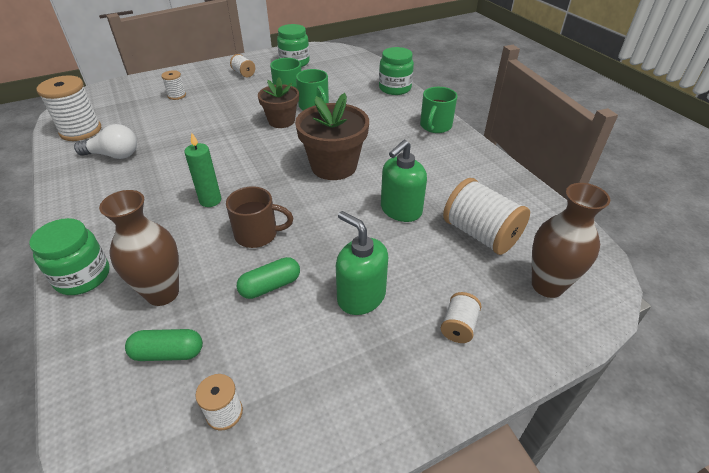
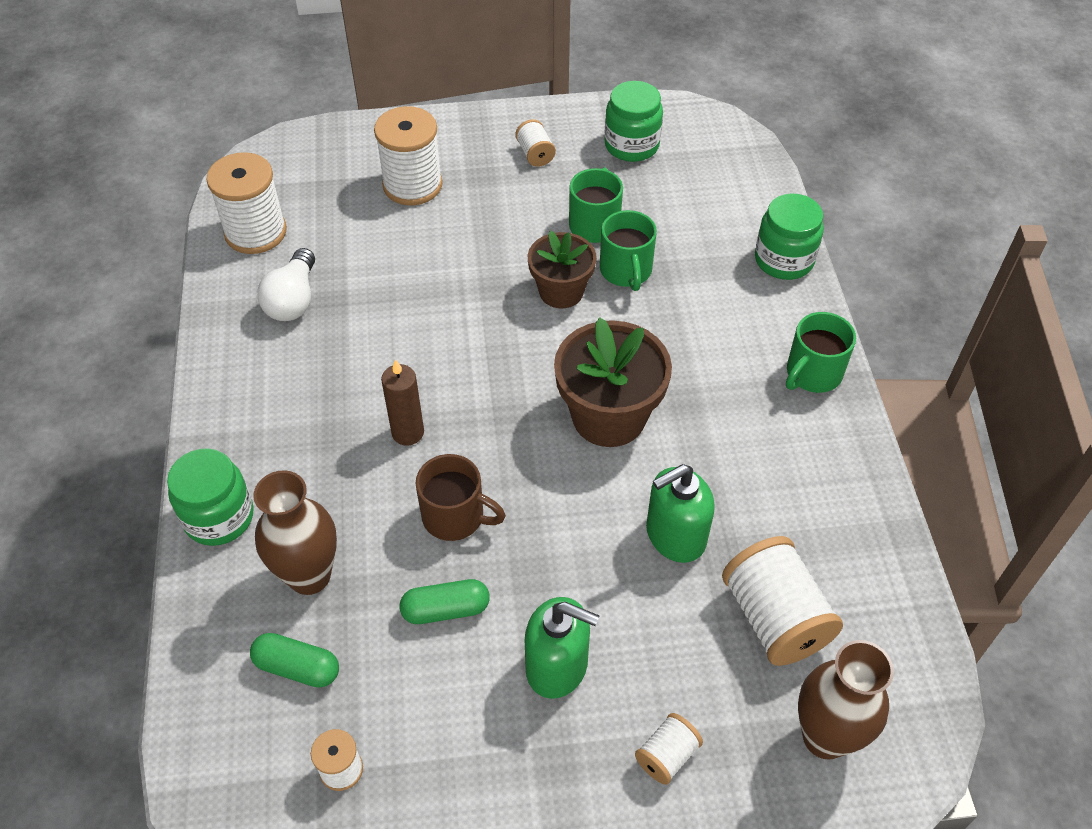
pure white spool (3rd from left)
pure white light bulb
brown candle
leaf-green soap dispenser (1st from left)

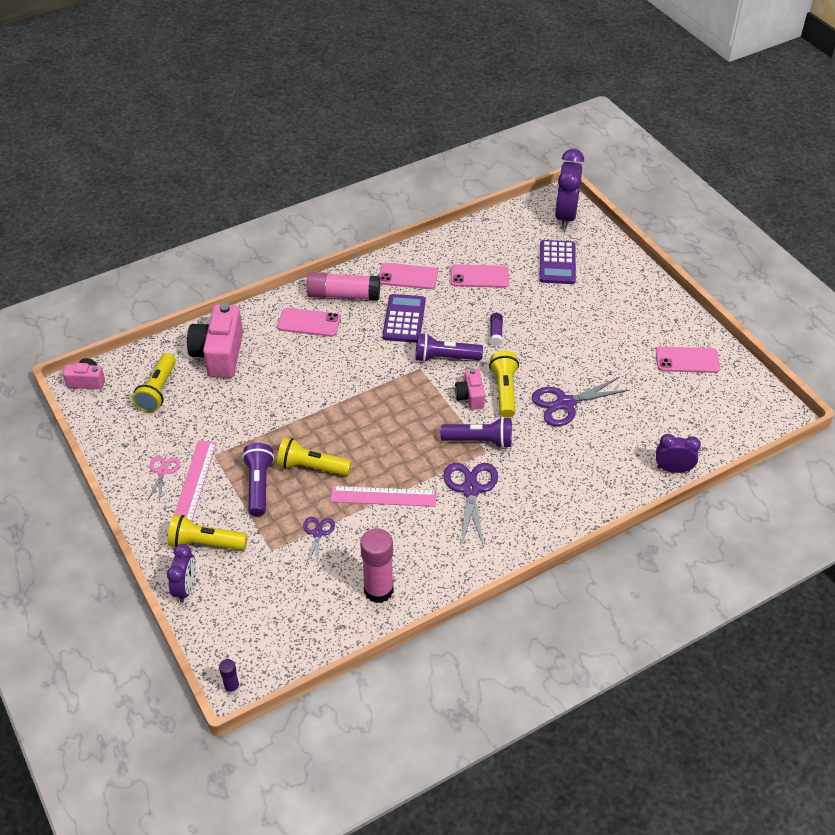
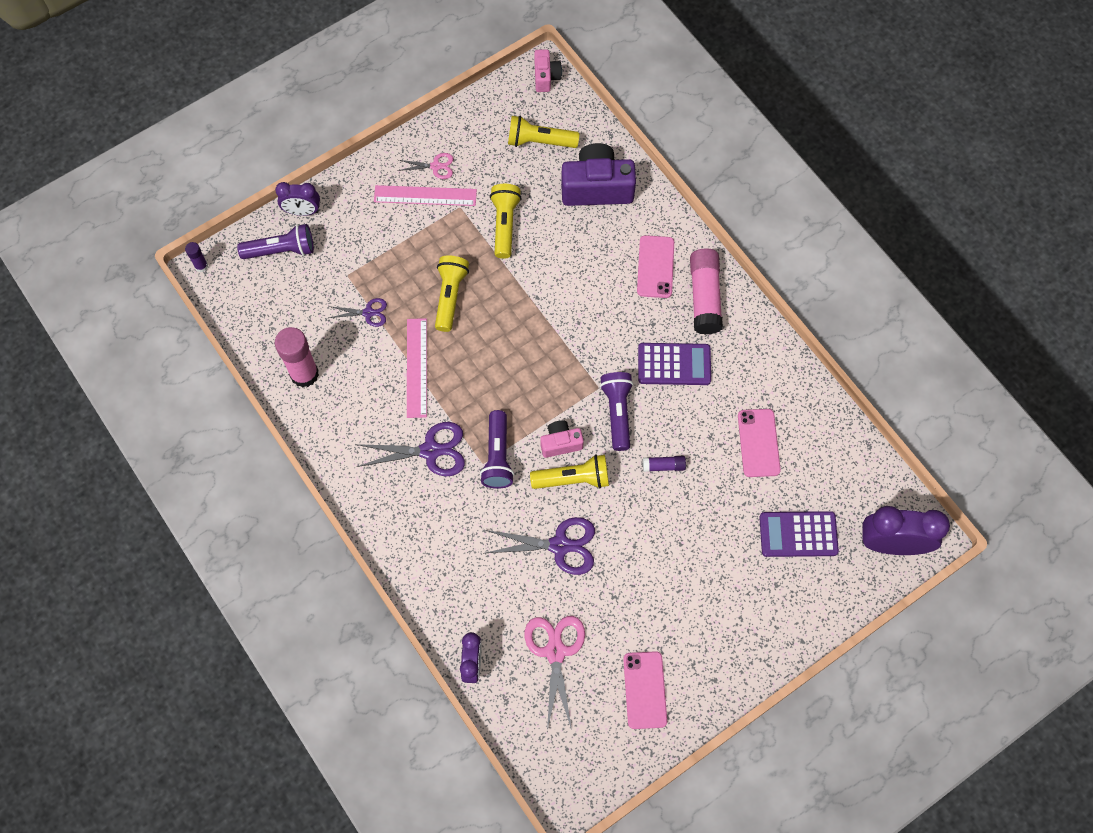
pink smartphone (2nd from left in the first image)
violet camera
violet shears (3rd from left)
violet torch (1st from left)
golden torch (2nd from left)
pink shears (2nd from left)

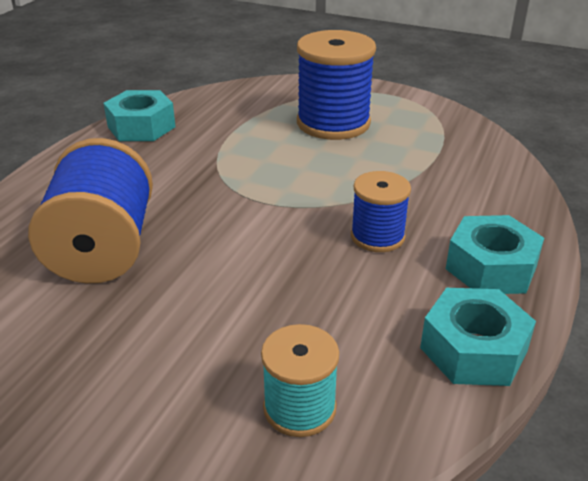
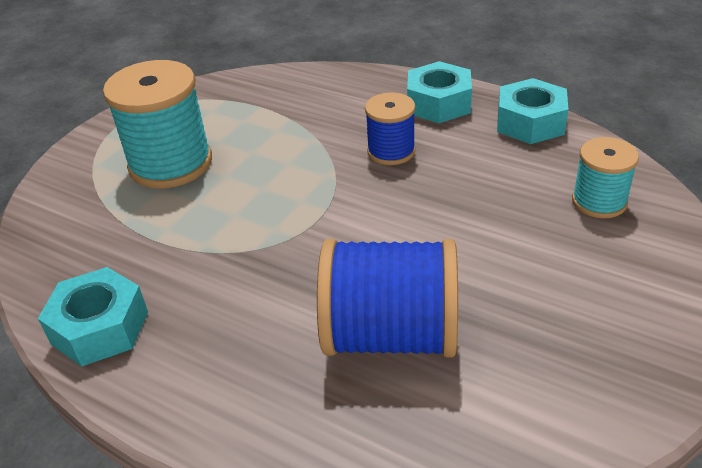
teal spool (1st from left)

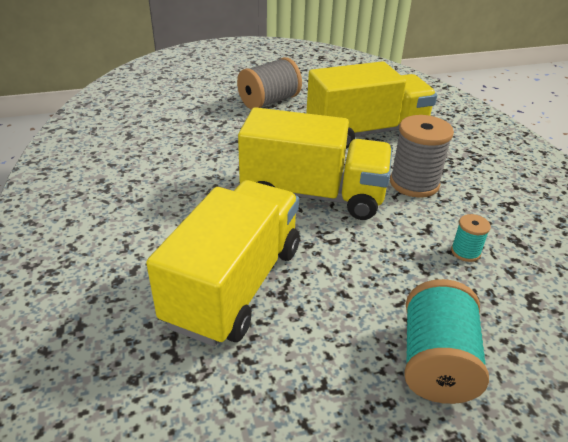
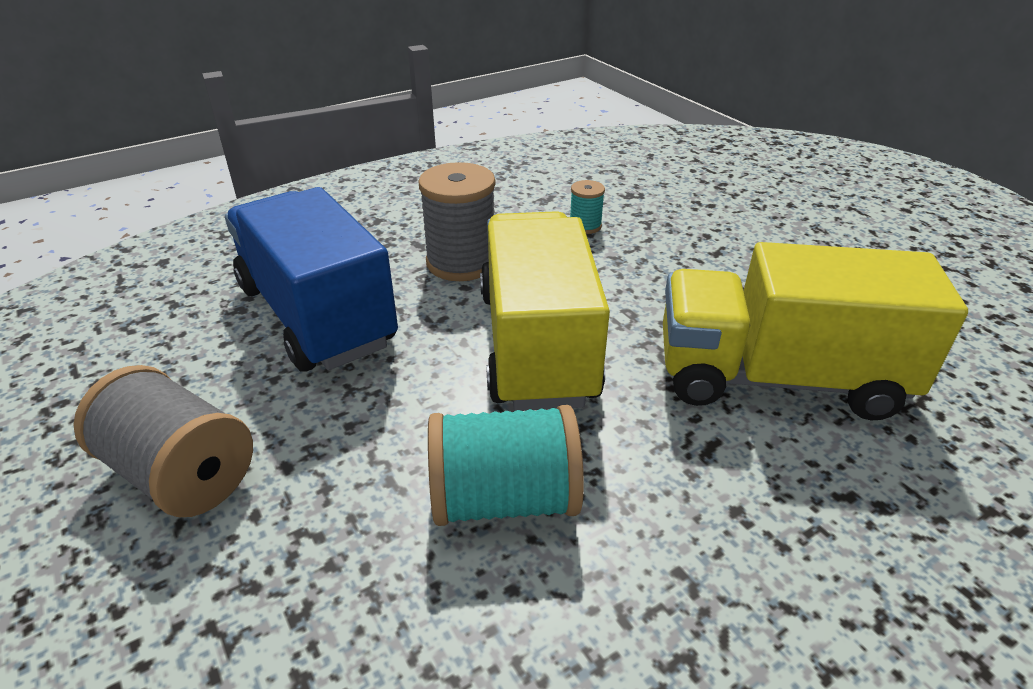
blue lorry
teal spool (1st from left)

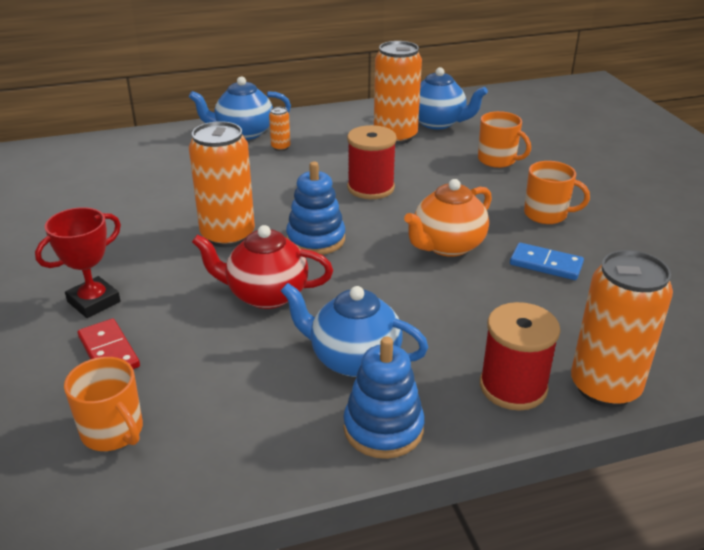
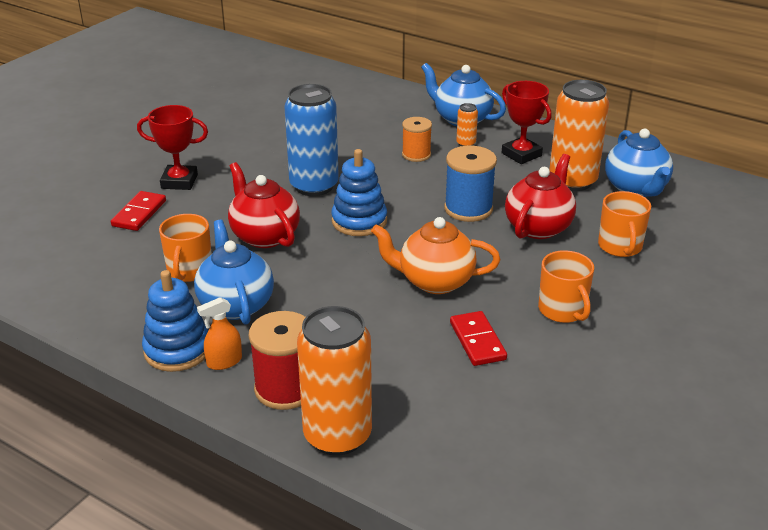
blue soda can
blue spool
scarlet domino tile (2nd from left)
bright orange tea mug (1st from left)
scarlet prize cup (2nd from left)
bright orange spool
scarlet tea pot (2nd from left)
bright orange spray bottle

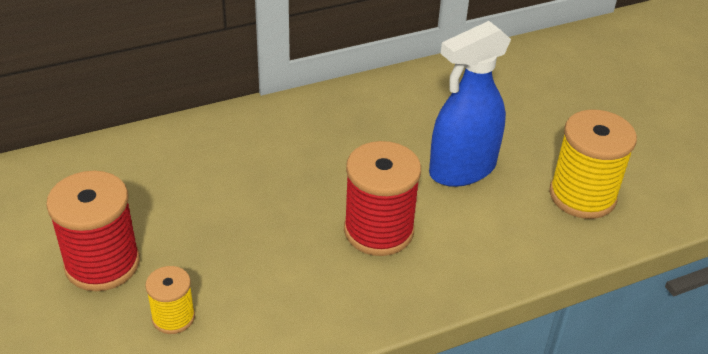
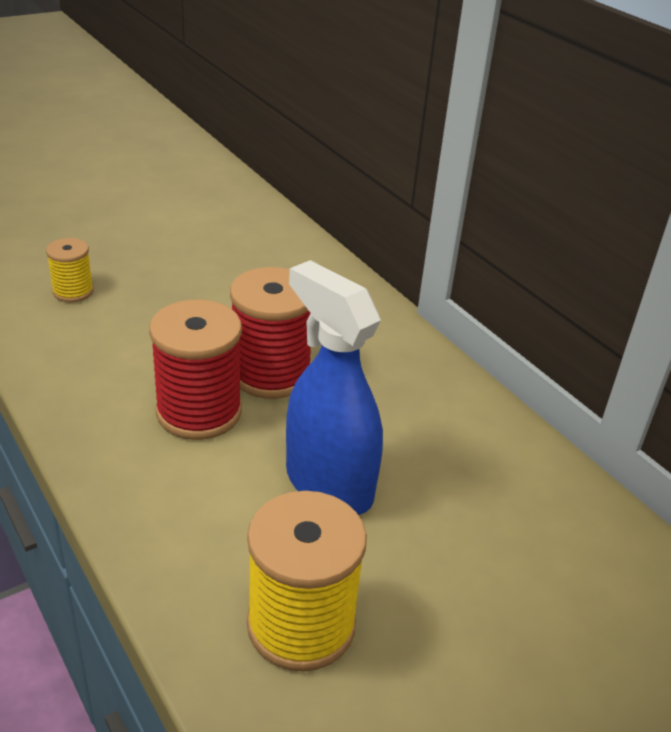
scarlet spool (2nd from left)

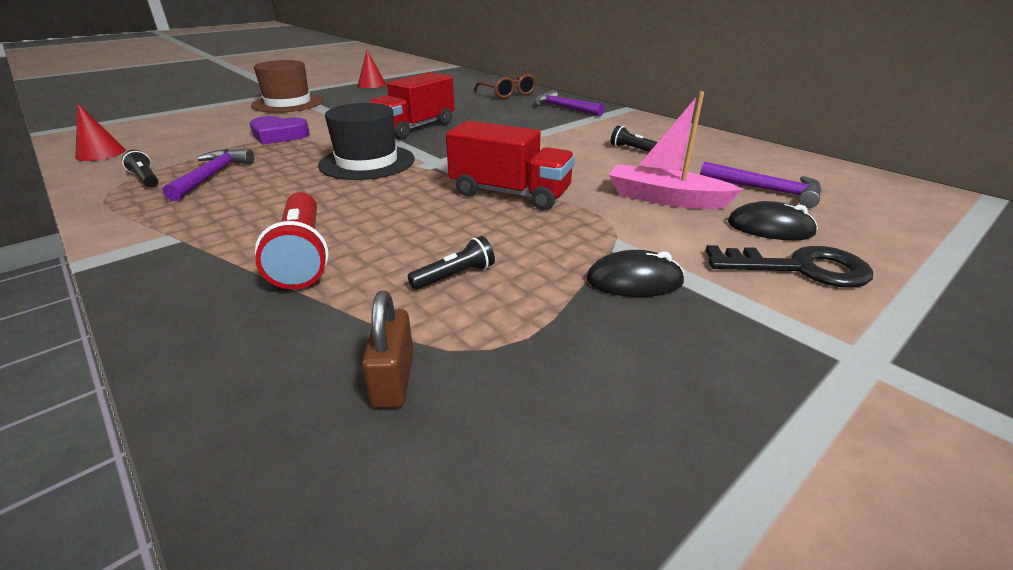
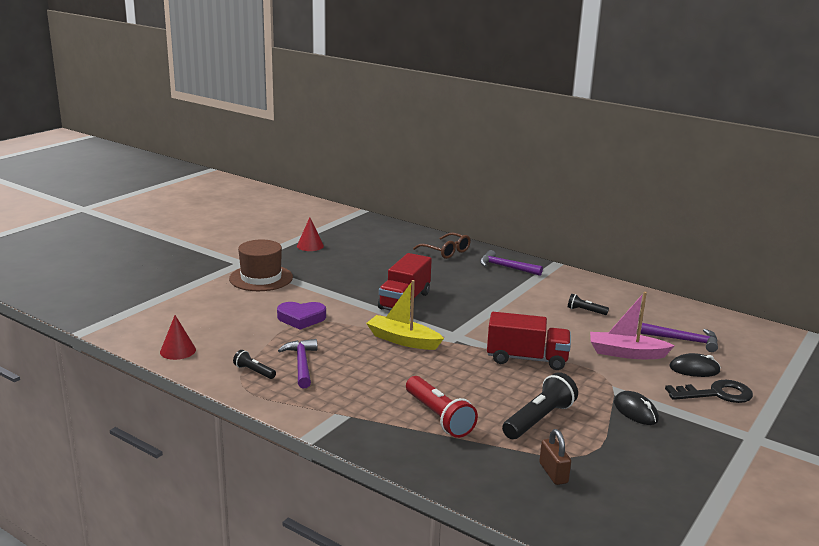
golden boat
black torch (2nd from left)
black computer mouse (1st from left)

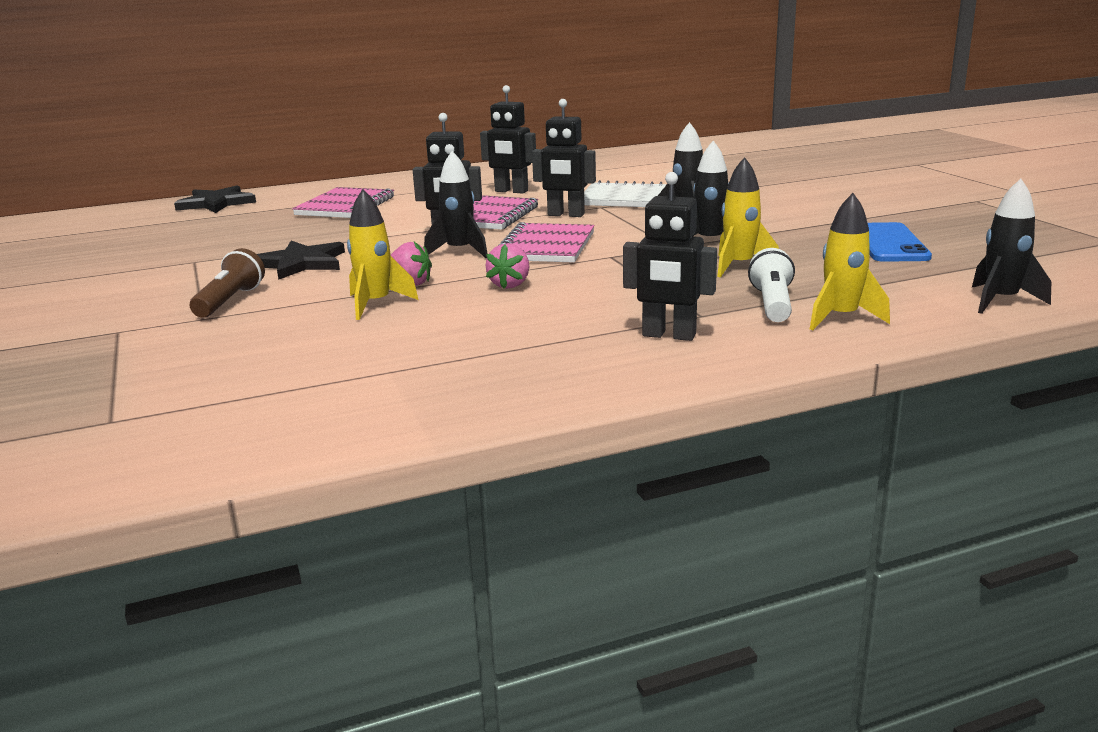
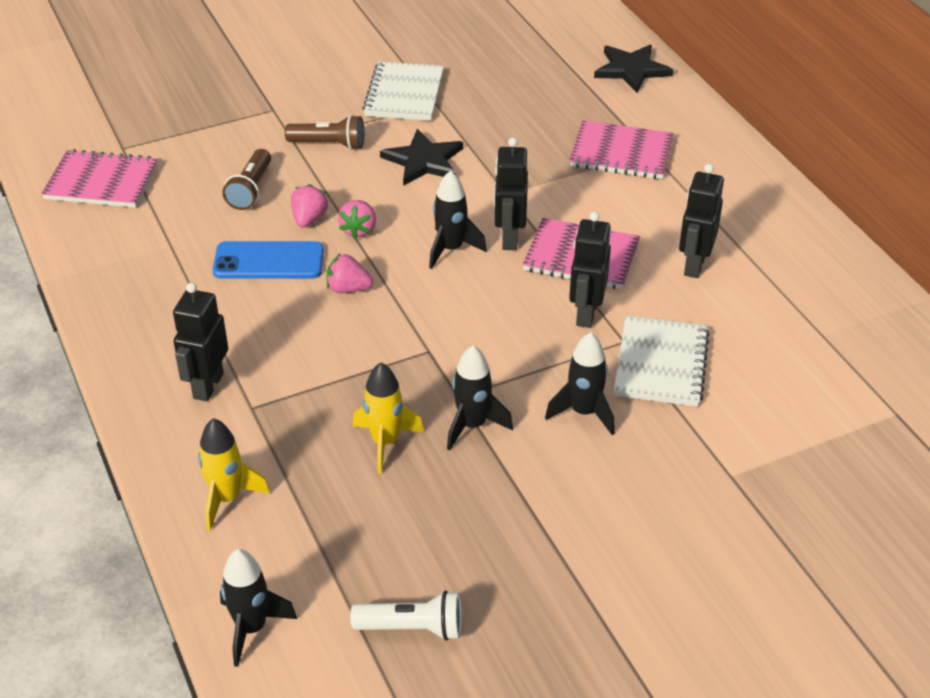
pink berry (1st from left)
pink notepad (1st from left)
blue smartphone
pure white torch
pure white notepad (1st from left)
brown torch (1st from left)

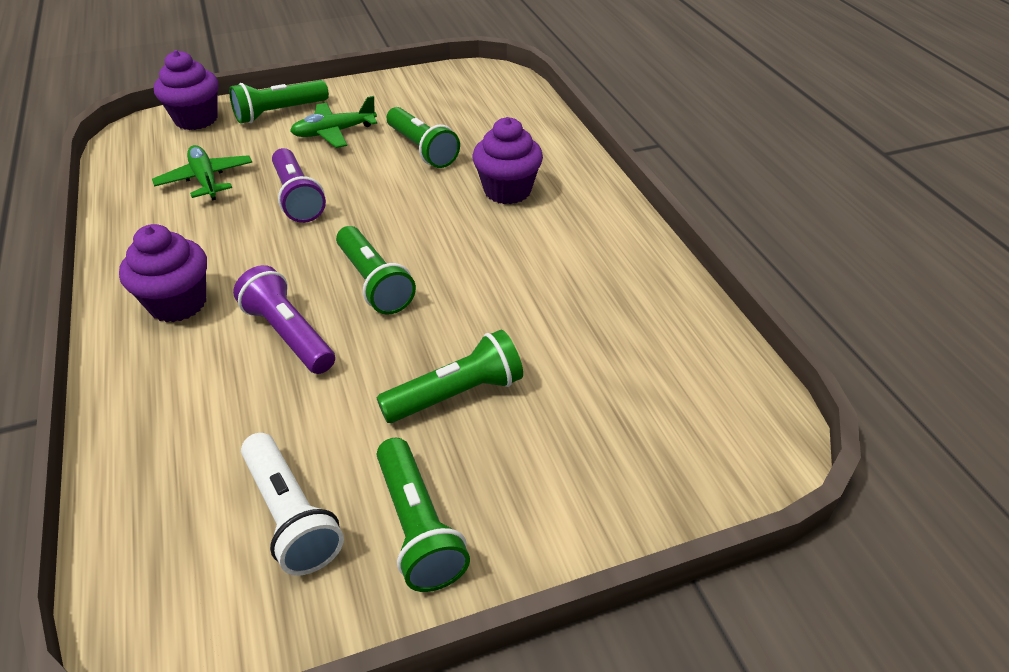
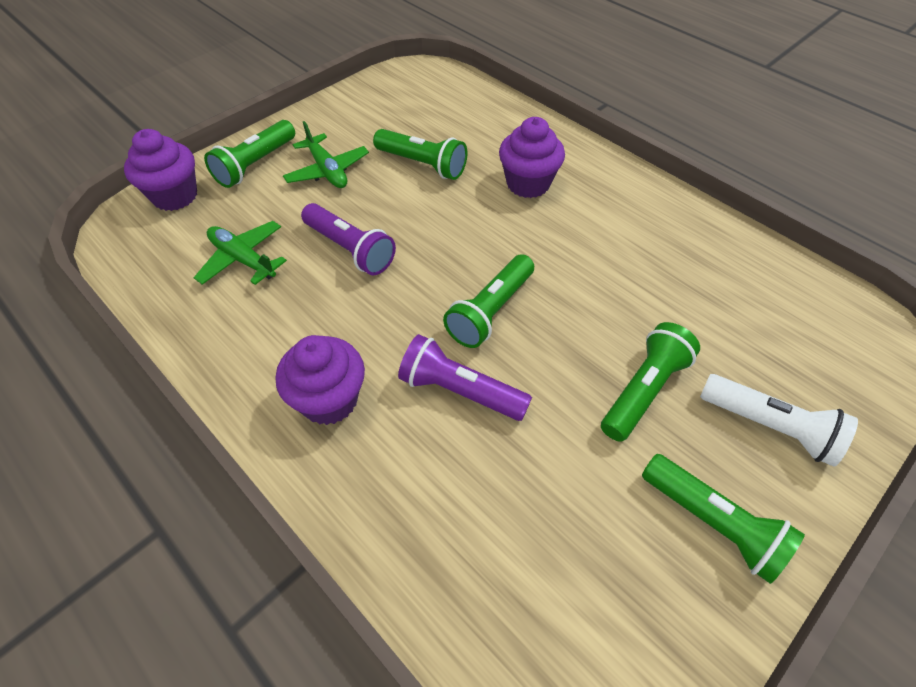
leaf-green toy plane (2nd from left)
leaf-green torch (3rd from left)
pure white torch

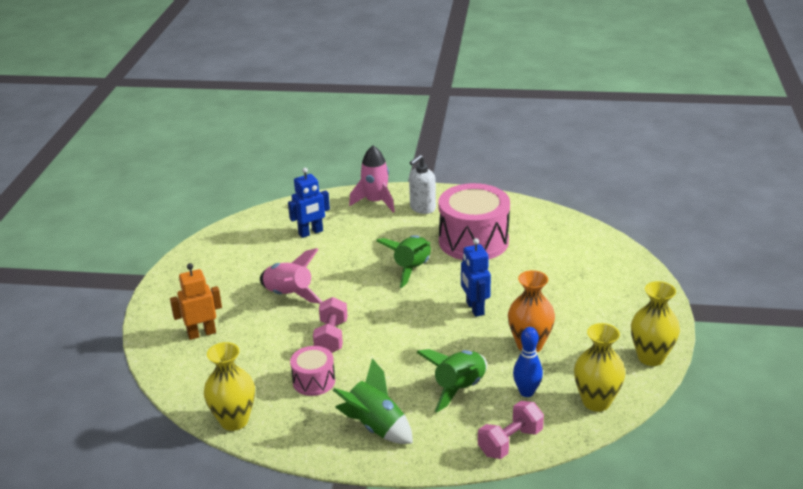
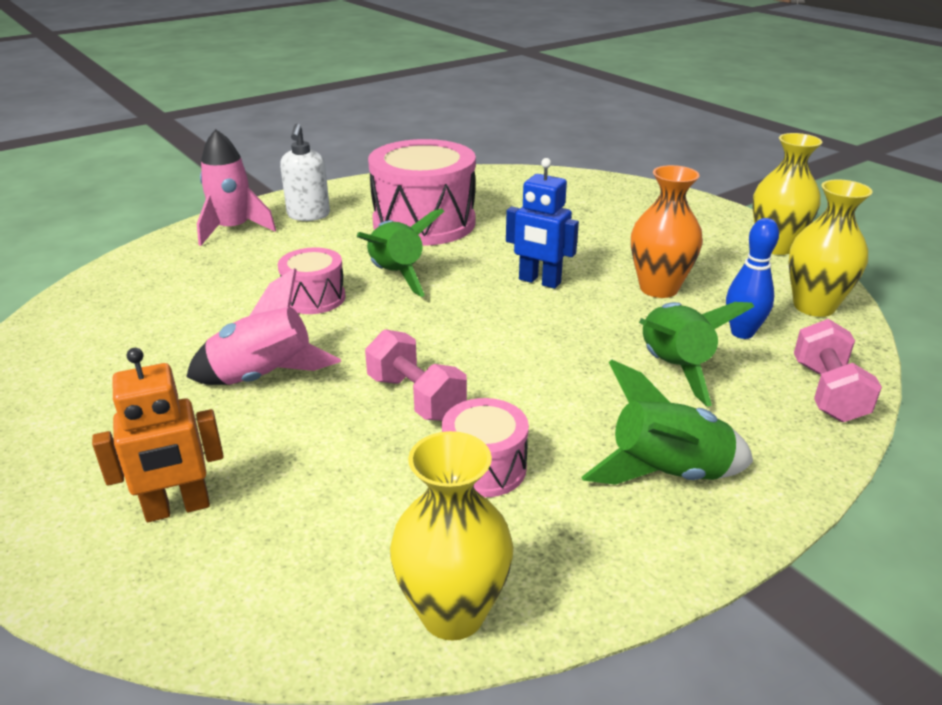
blue robot figure (1st from left in the first image)
bright orange robot figure
pink toy drum (1st from left)

